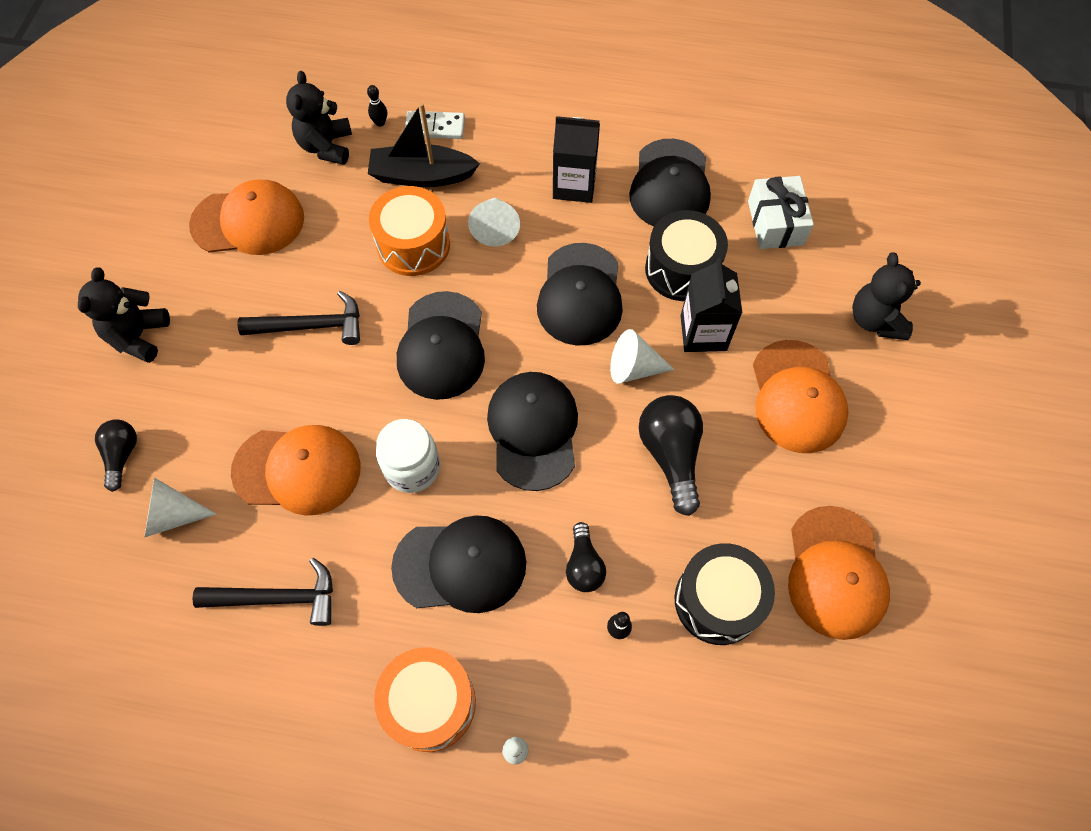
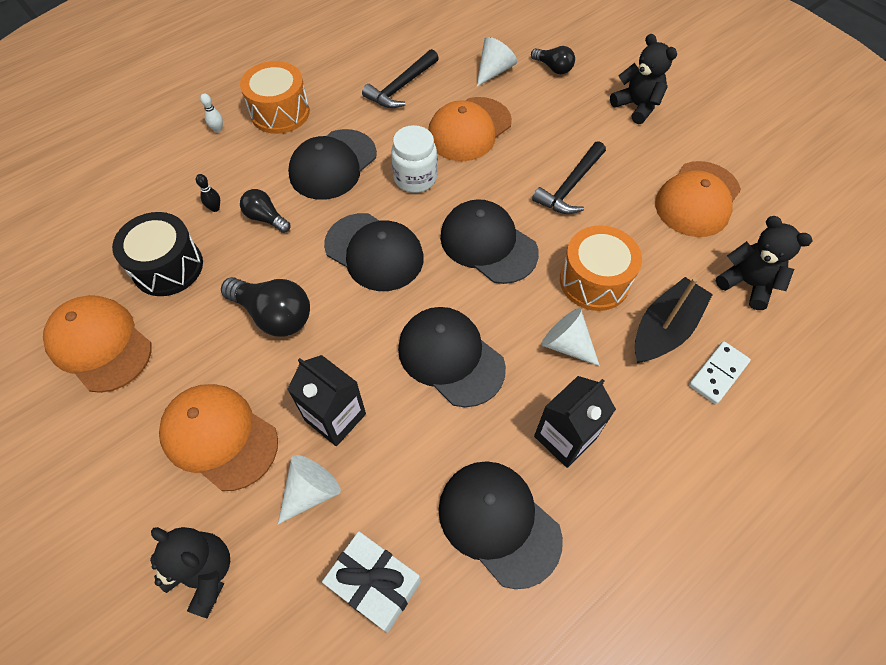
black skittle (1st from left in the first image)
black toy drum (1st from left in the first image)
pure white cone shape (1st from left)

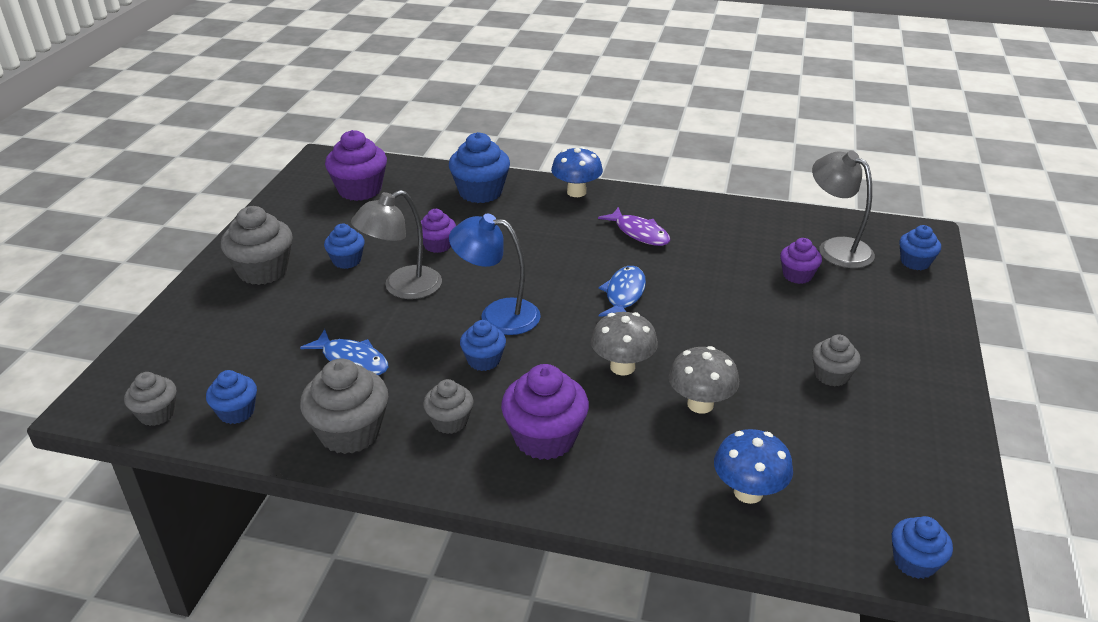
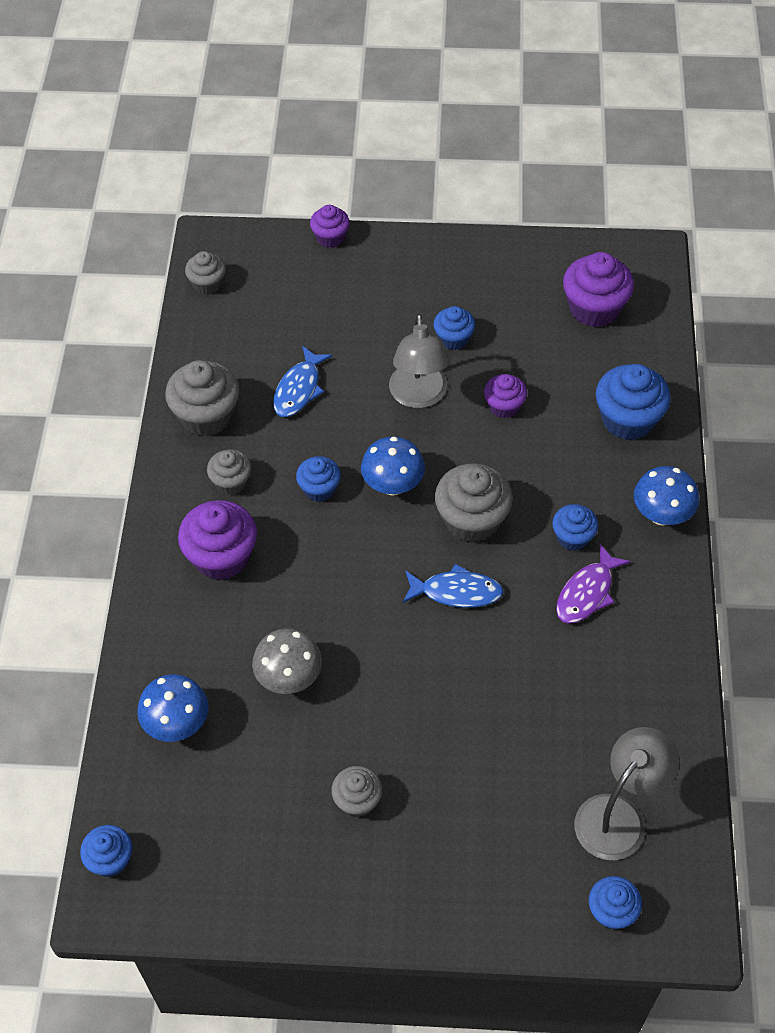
ash-grey desk lamp (1st from left)
ash-grey fairy cake (5th from left)
blue toadstool (2nd from left)
violet fairy cake (2nd from left)
ash-grey toadstool (1st from left in the first image)
blue fairy cake (4th from left)

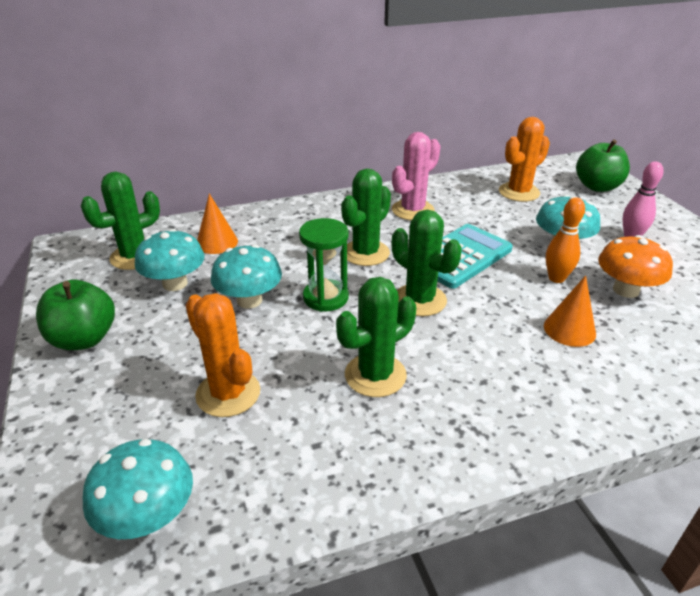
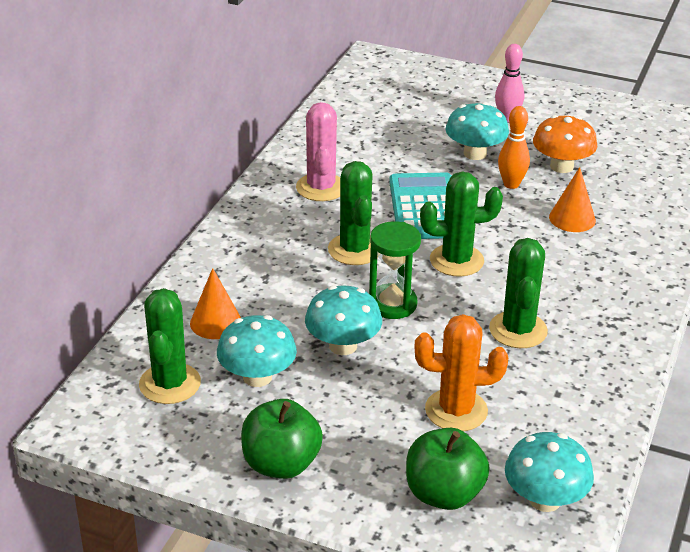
bright orange prickly plant (2nd from left in the first image)
leaf-green toy apple (2nd from left)

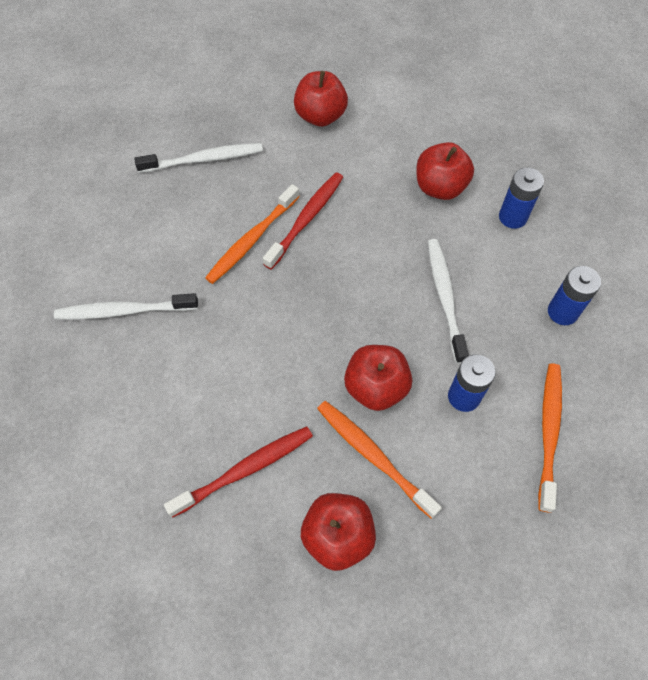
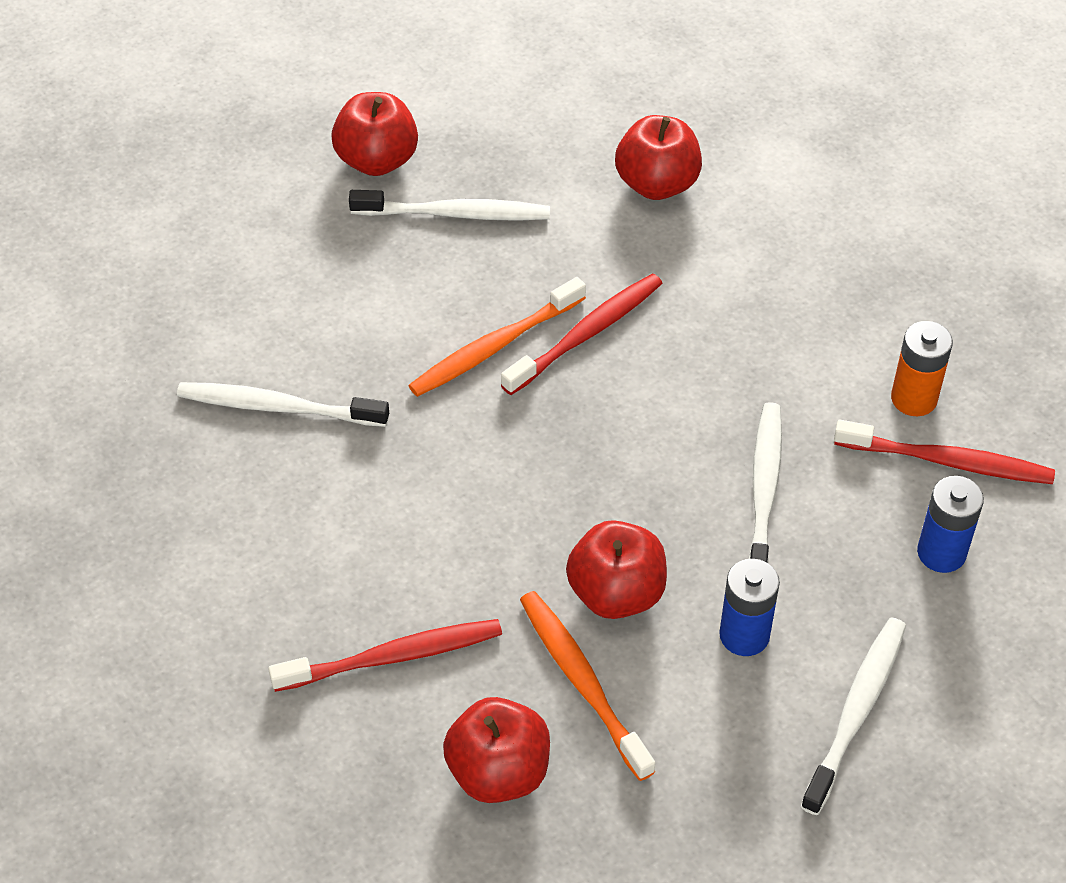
scarlet toy apple (1st from left)
bright orange battery
pure white tooth brush (4th from left)
scarlet tooth brush (3rd from left)

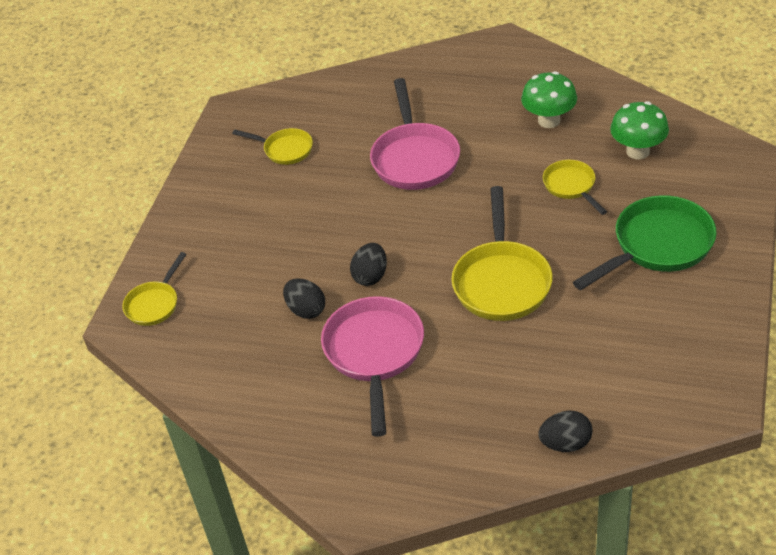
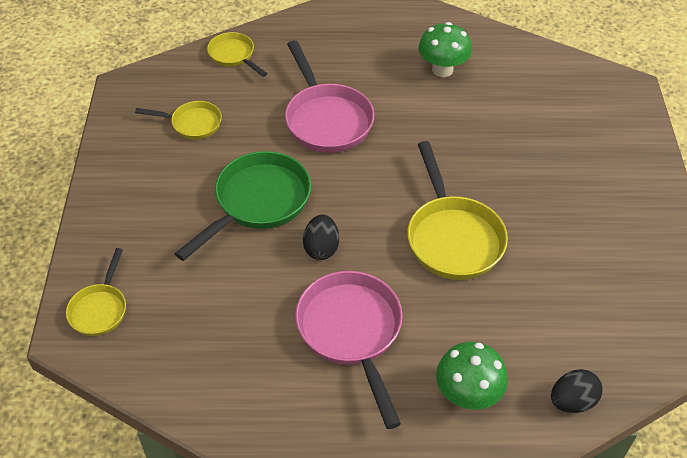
leaf-green toadstool (2nd from left)
golden frying pan (3rd from left)
leaf-green frying pan
black egg (1st from left in the first image)

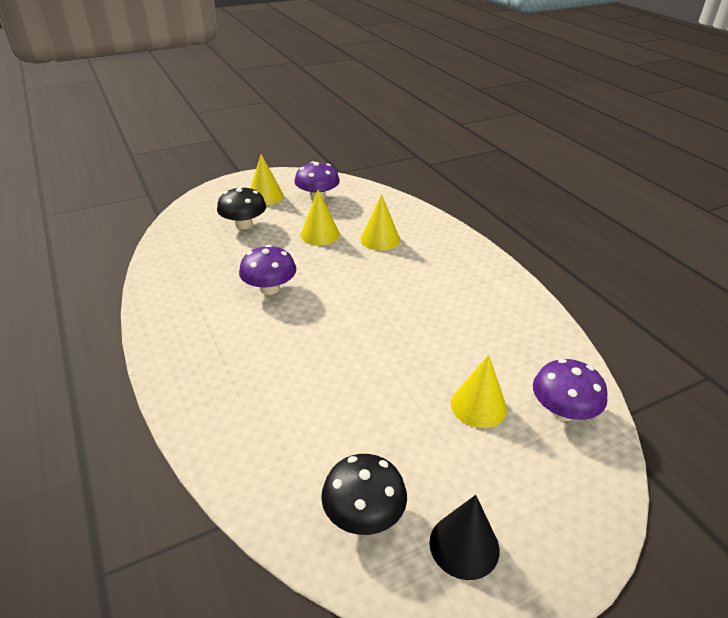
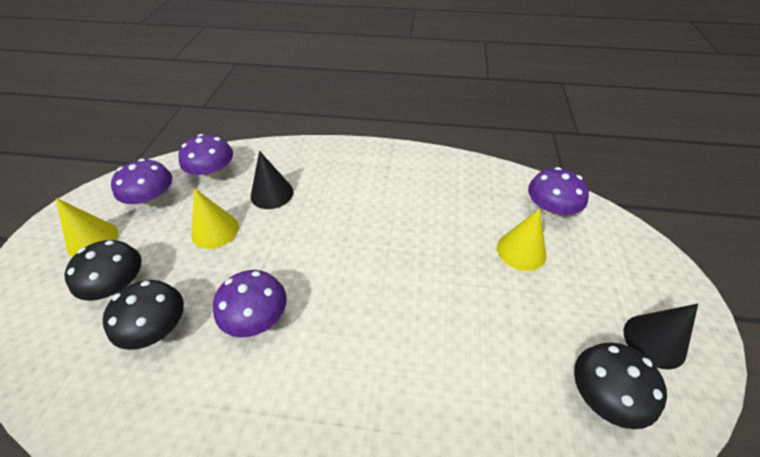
black cone shape (1st from left)
violet toadstool (2nd from left)
black toadstool (2nd from left)

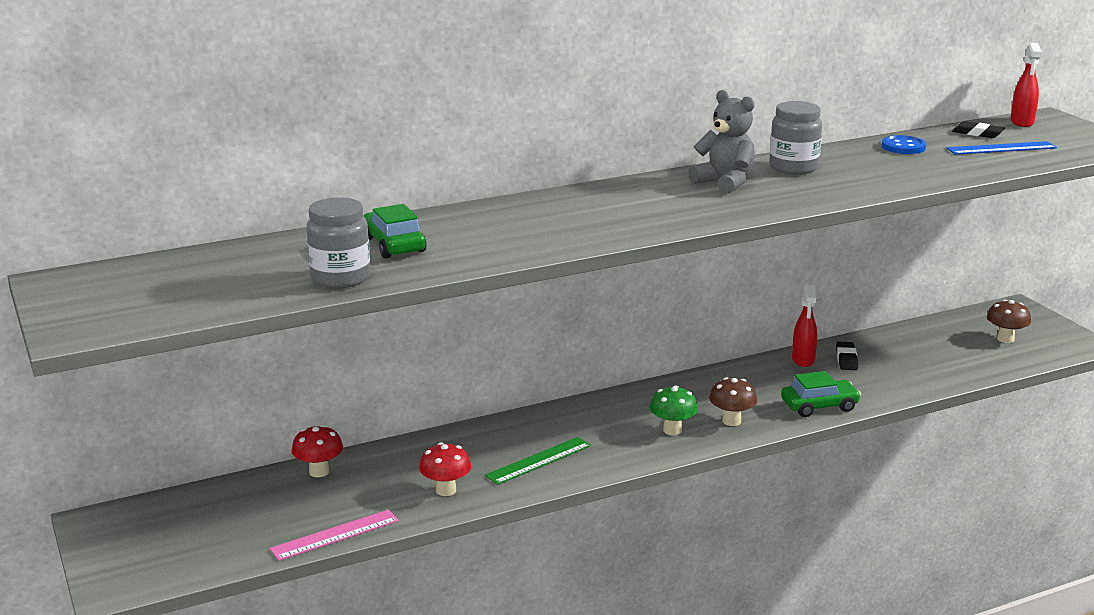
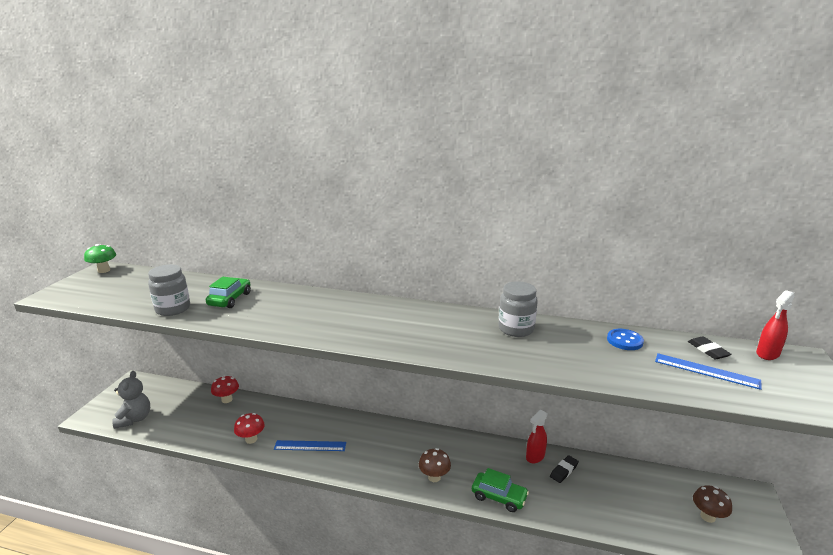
ash-grey teddy
leaf-green toadstool
blue straightedge (1st from left)
pink straightedge

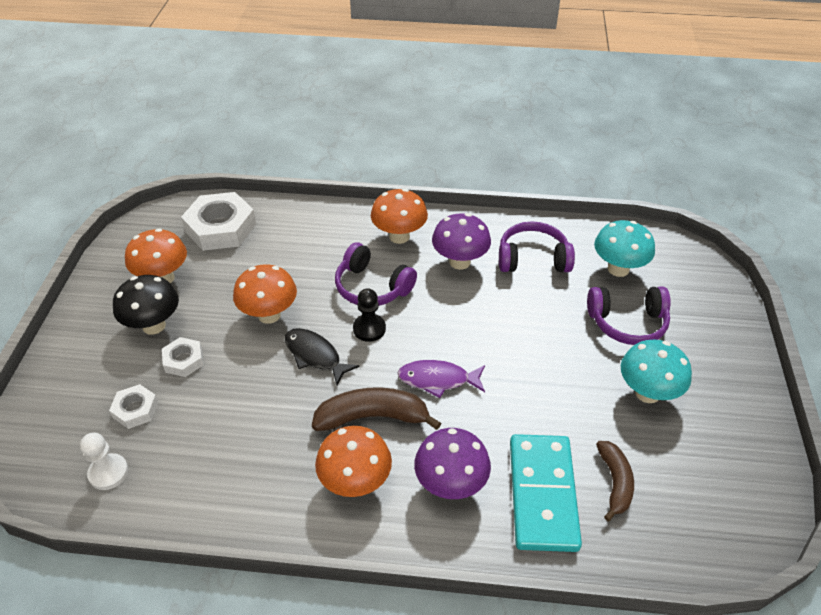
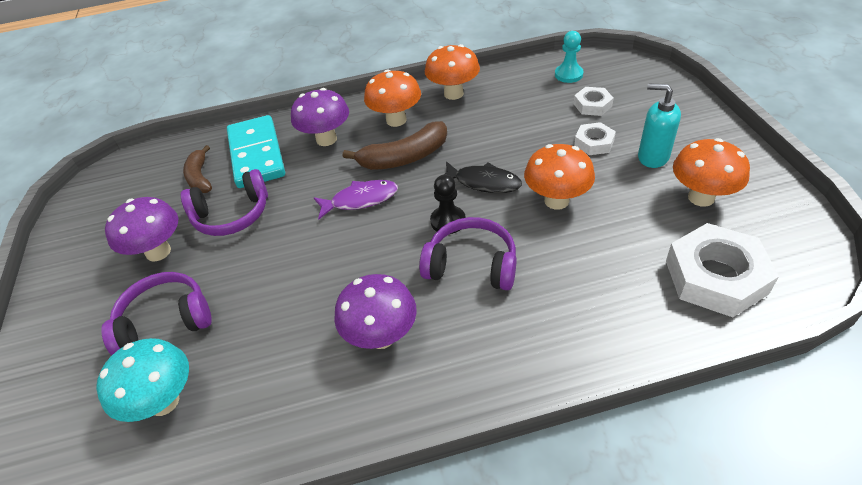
bright orange toadstool (2nd from left)
violet headphones (2nd from left)
teal soap dispenser
violet toadstool (1st from left)
teal game pawn

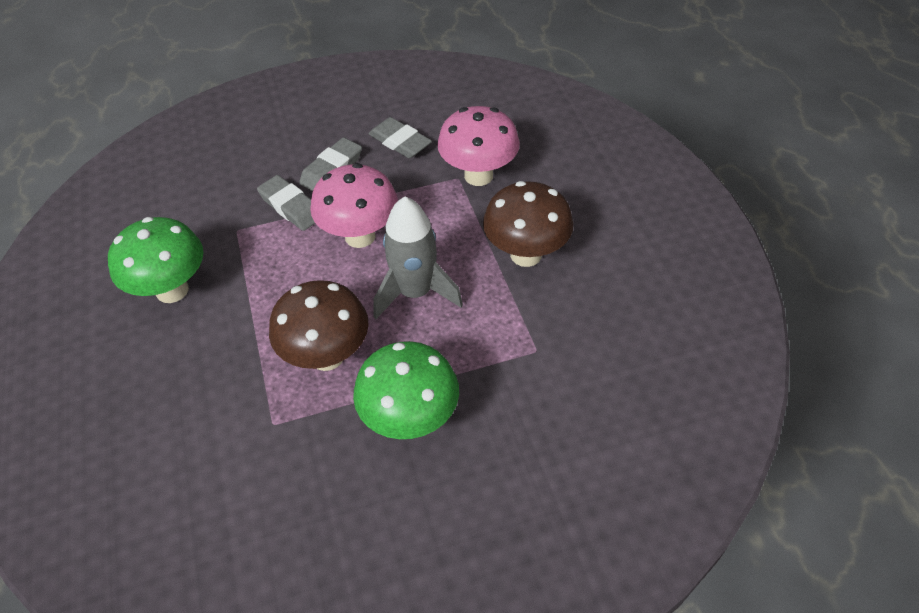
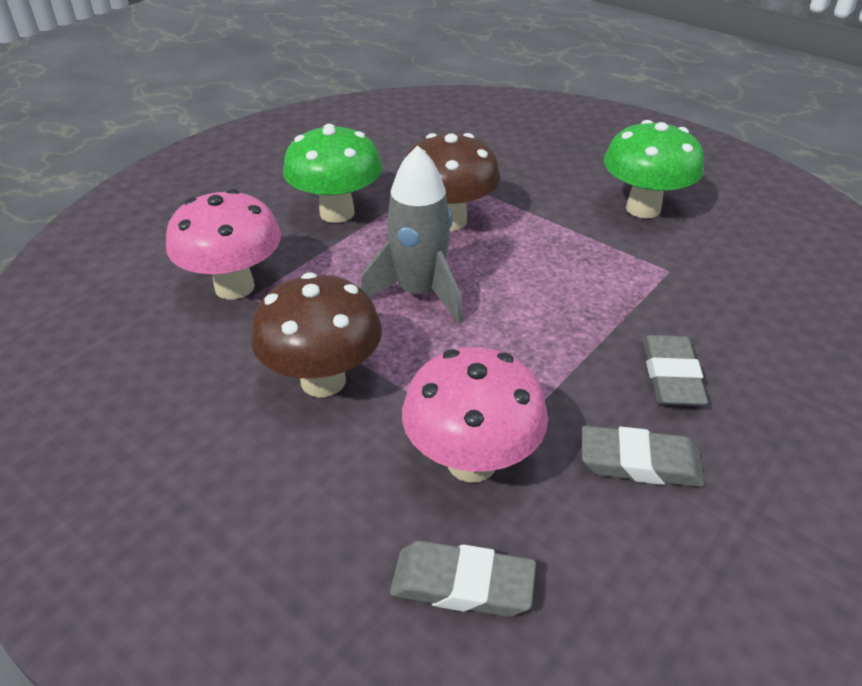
pink toadstool (1st from left)
ash-grey eraser (1st from left)

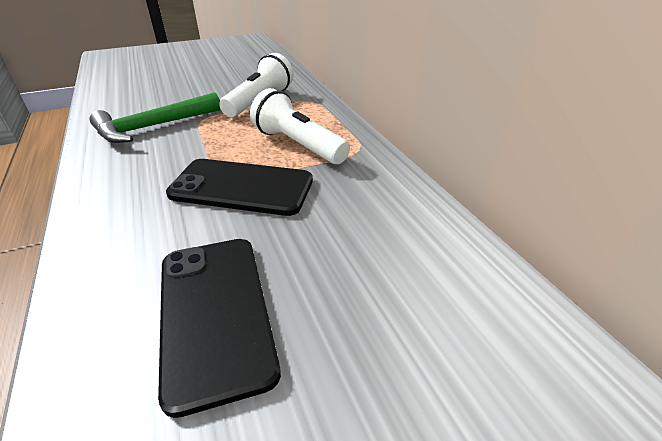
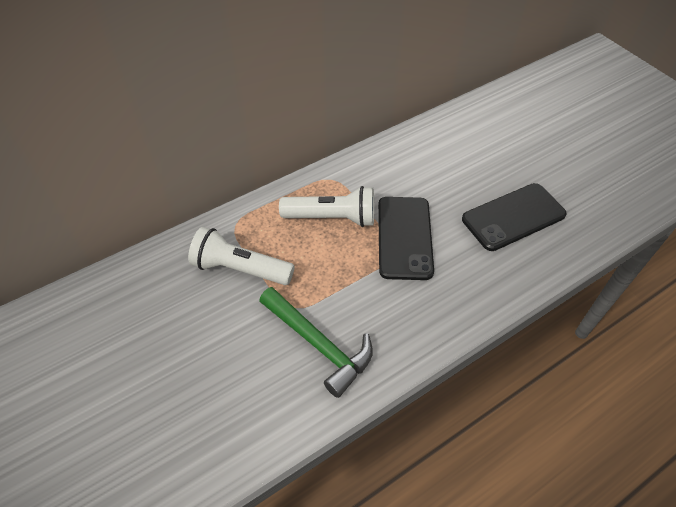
pure white torch (2nd from left)

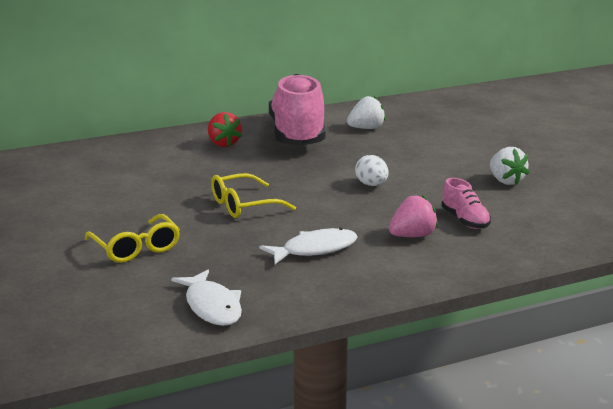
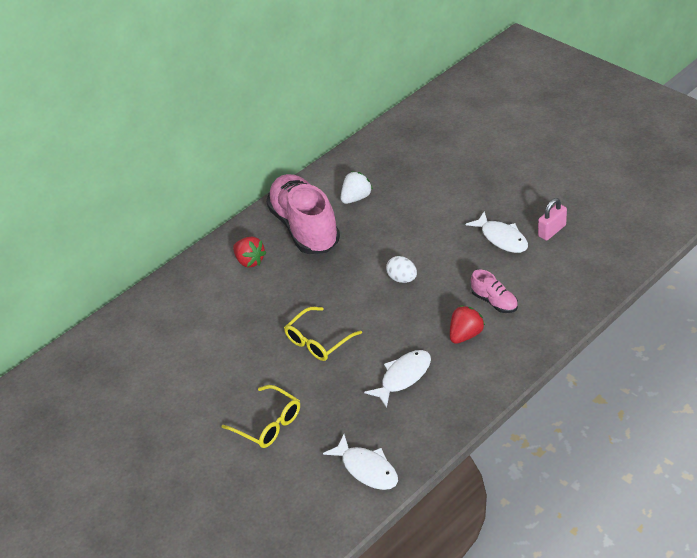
pure white fish figure (3rd from left)
scarlet berry (2nd from left)
pink lock

